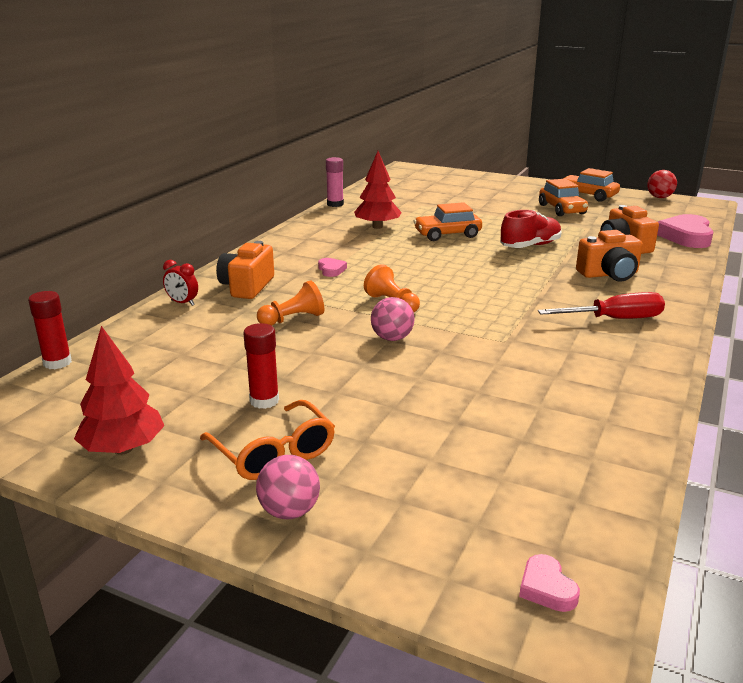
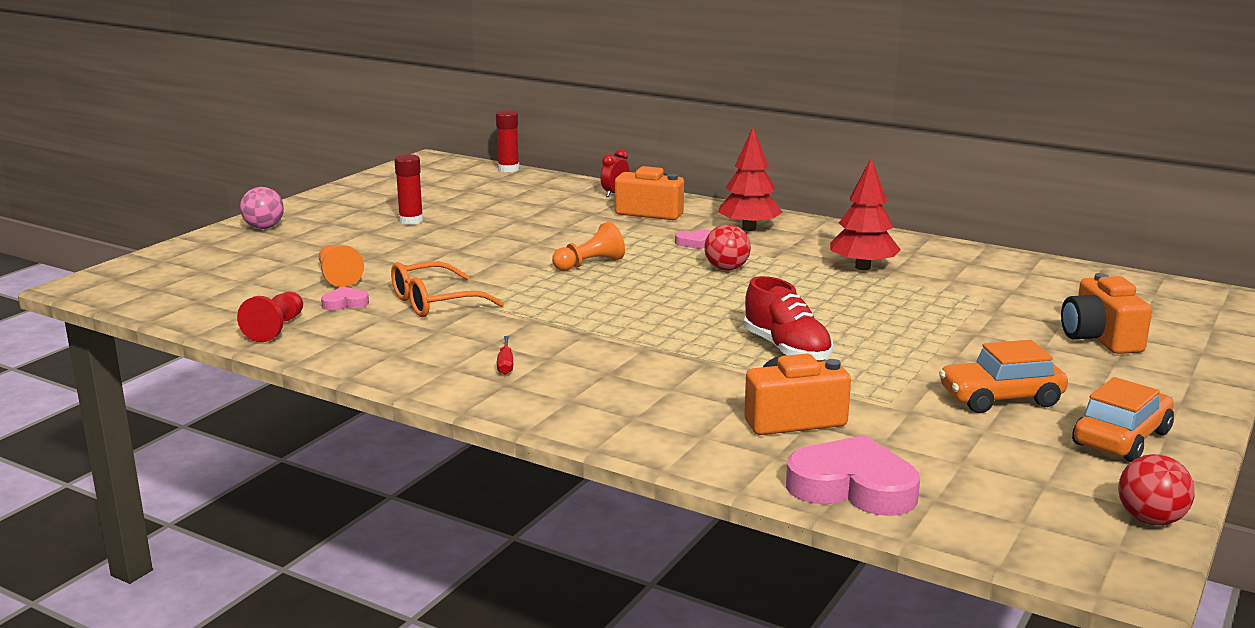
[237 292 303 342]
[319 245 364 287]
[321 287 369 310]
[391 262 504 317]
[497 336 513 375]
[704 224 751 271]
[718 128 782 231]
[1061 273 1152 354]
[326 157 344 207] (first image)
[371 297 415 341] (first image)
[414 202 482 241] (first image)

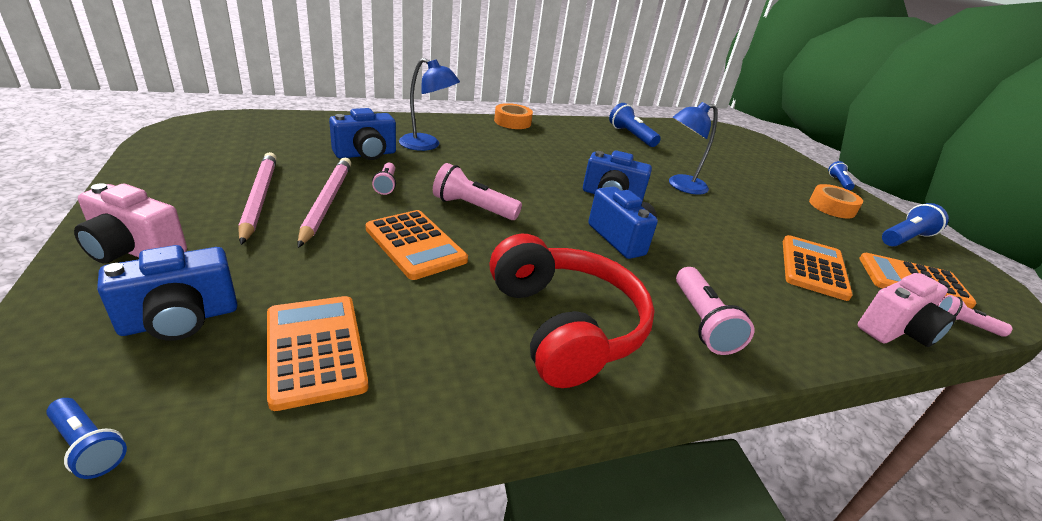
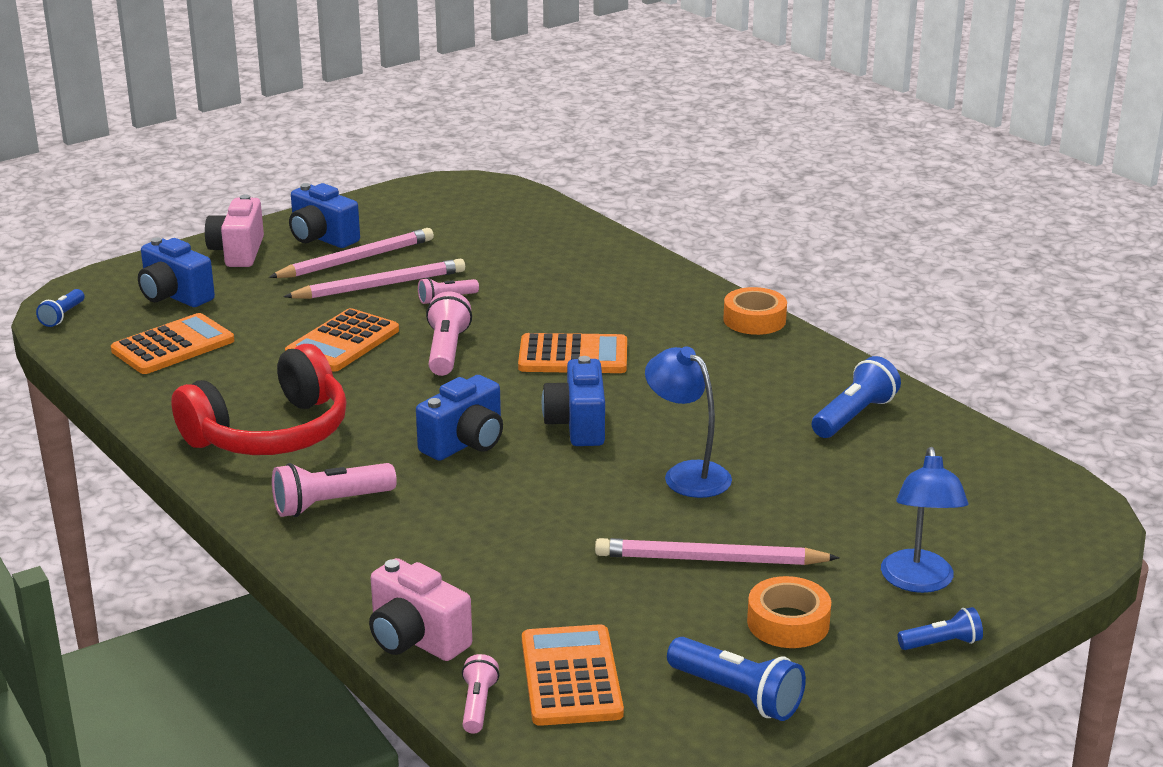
[289 183 360 248]
[518 333 627 373]
[595 538 840 565]
[881 447 968 593]

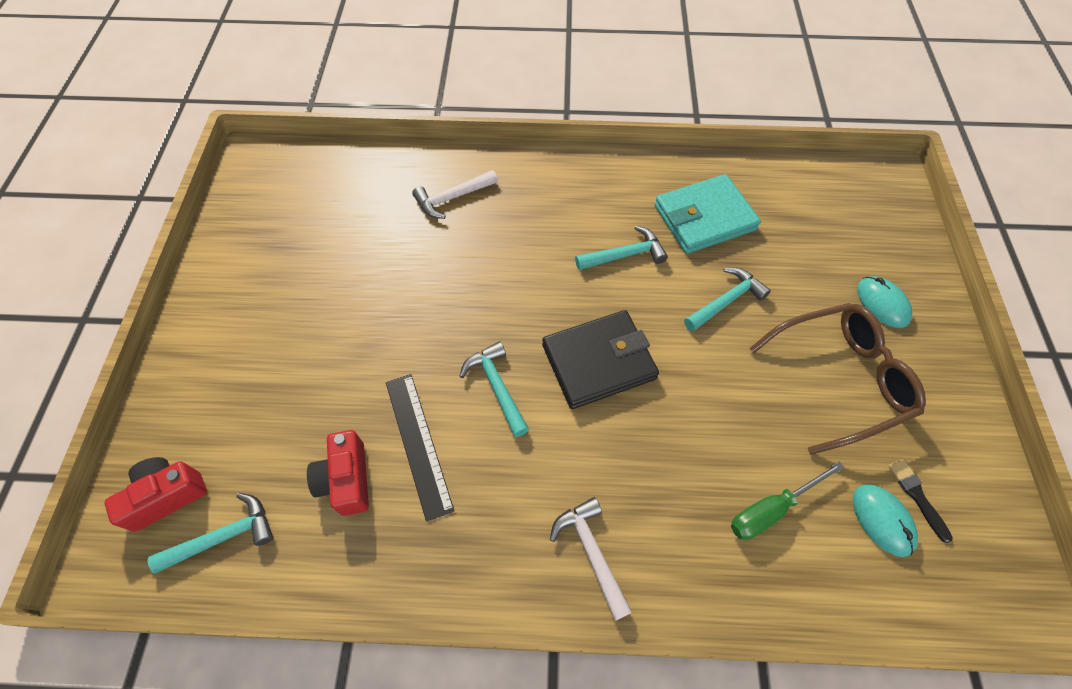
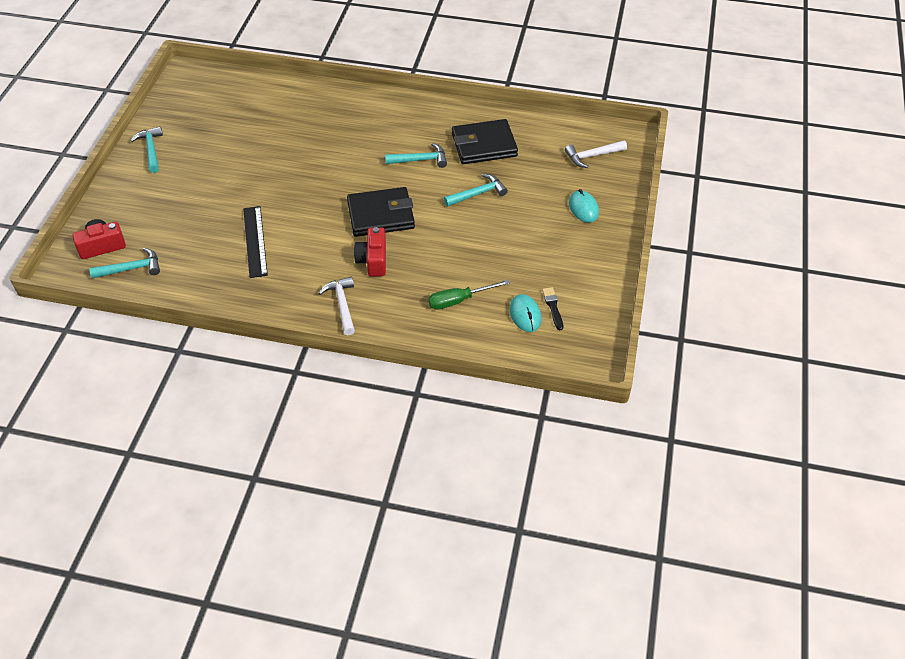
[131 126 163 173]
[354 227 386 277]
[452 119 518 164]
[565 140 627 168]
[750 303 926 455] (first image)

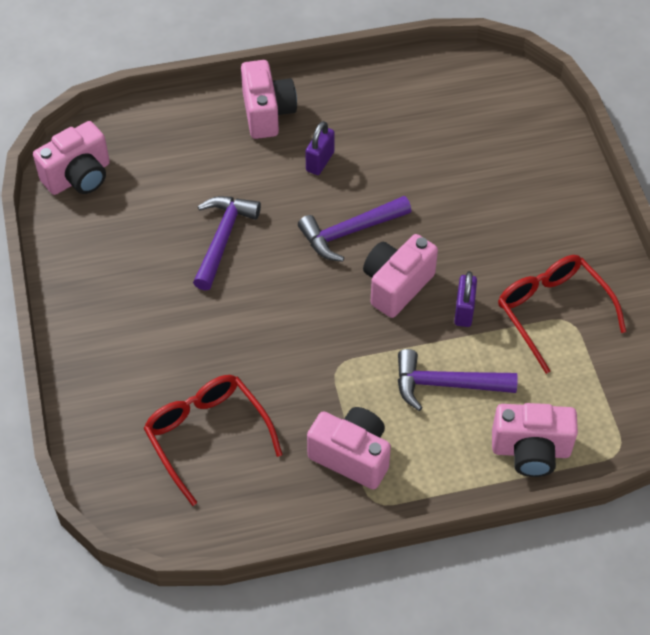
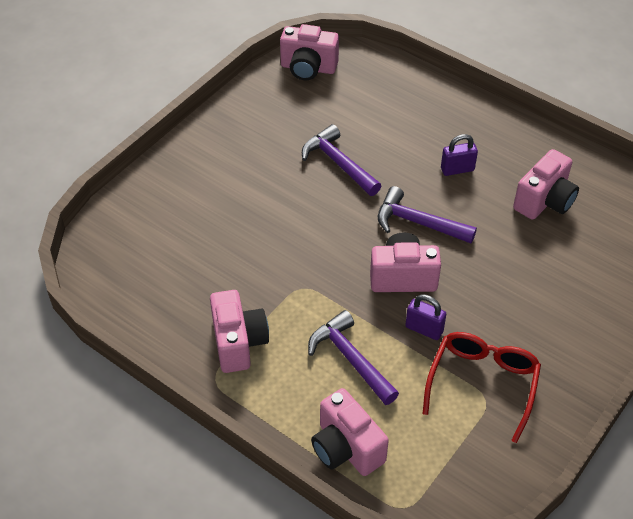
[302 124 381 196]
[405 294 446 340]
[513 149 579 220]
[143 375 283 506] (first image)

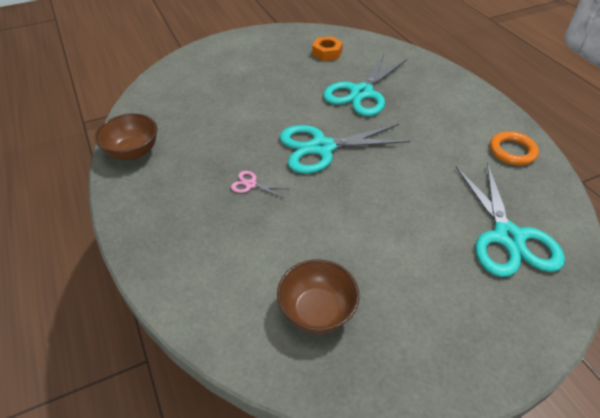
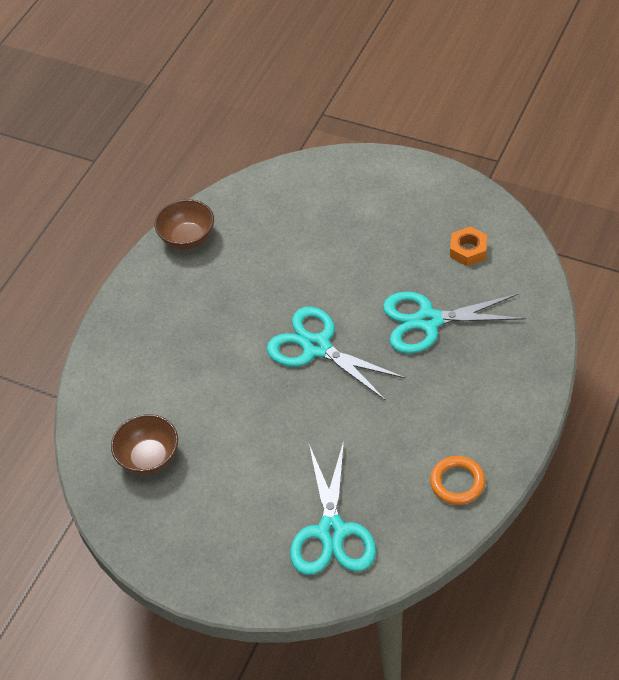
[290 441 376 575]
[231 171 287 198] (first image)

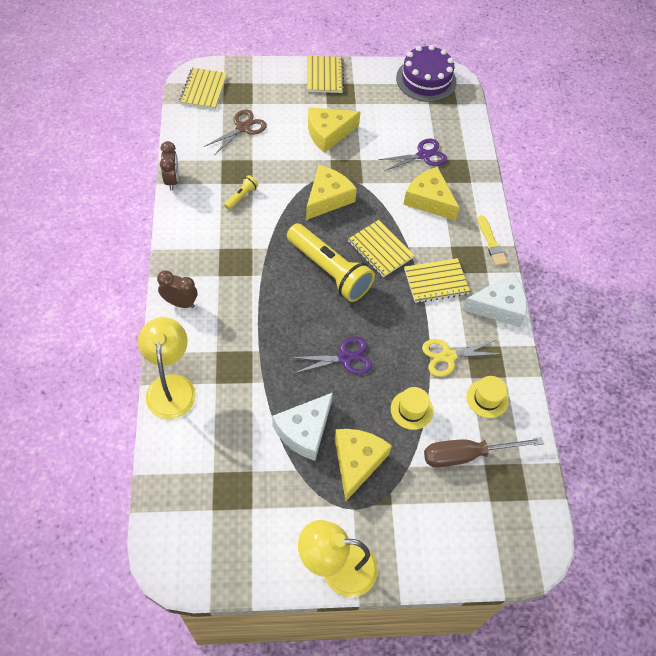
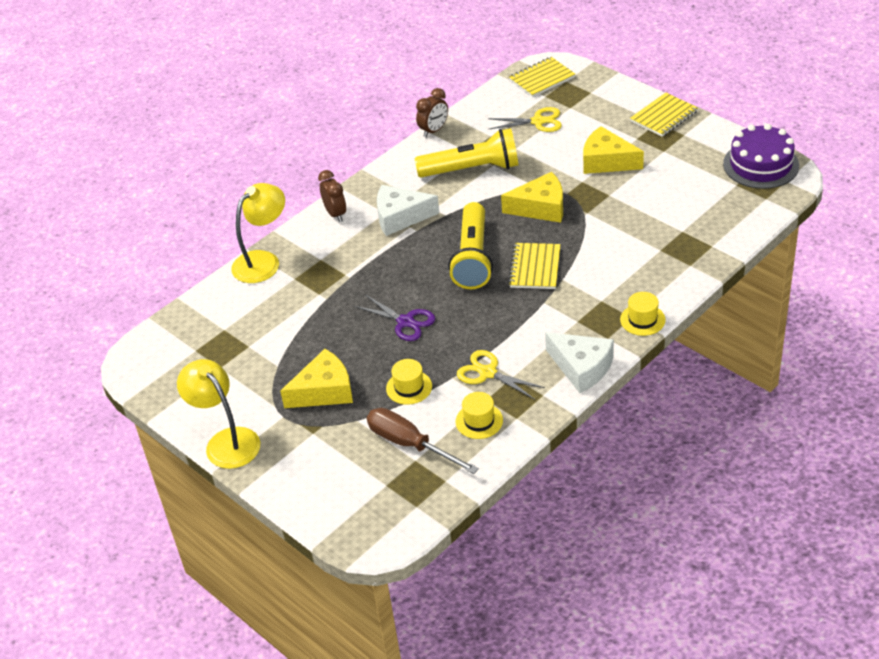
[377 185 439 236]
[415 128 518 178]
[488 107 562 132]
[620 292 666 336]
[379 139 447 171] (first image)
[403 167 460 221] (first image)
[404 258 470 303] (first image)

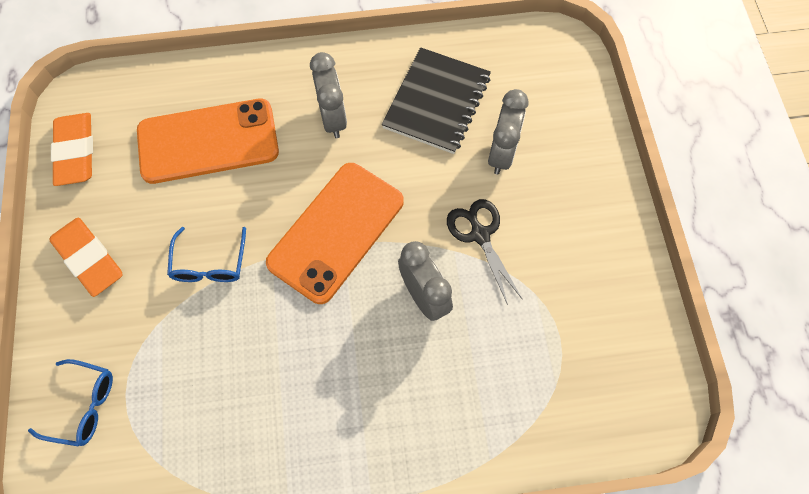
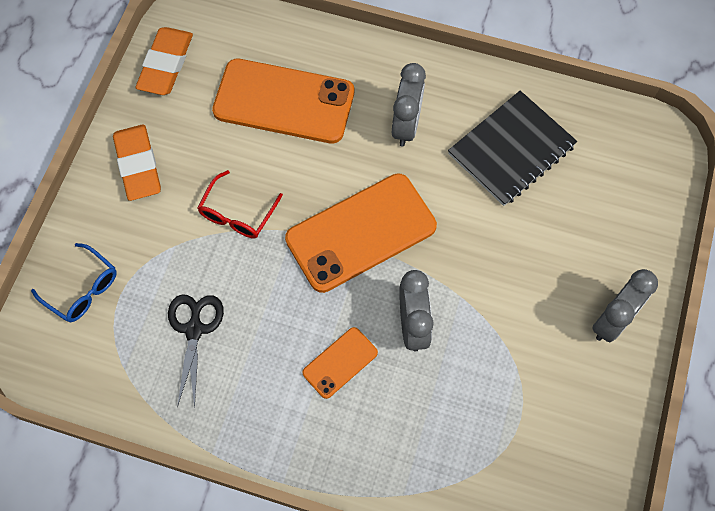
[168 294 224 408]
[198 170 283 238]
[302 327 378 399]
[592 269 658 342]

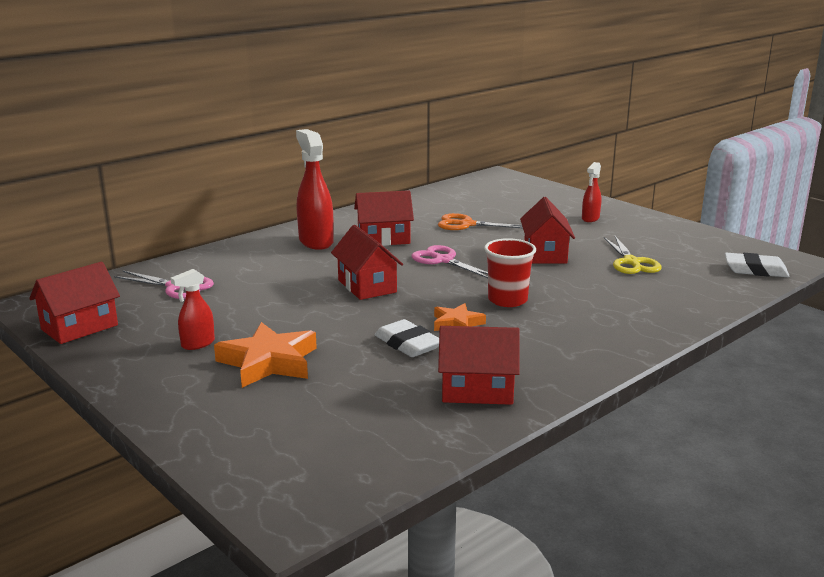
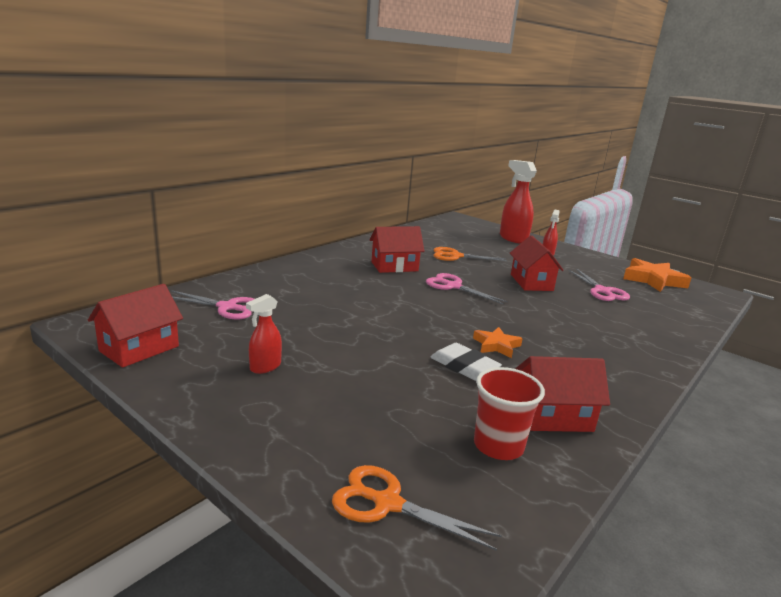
[332 465 502 551]
[474 367 545 460]
[500 160 537 244]
[568 268 630 301]
[623 258 691 292]
[331 225 403 300] (first image)
[725 253 790 277] (first image)

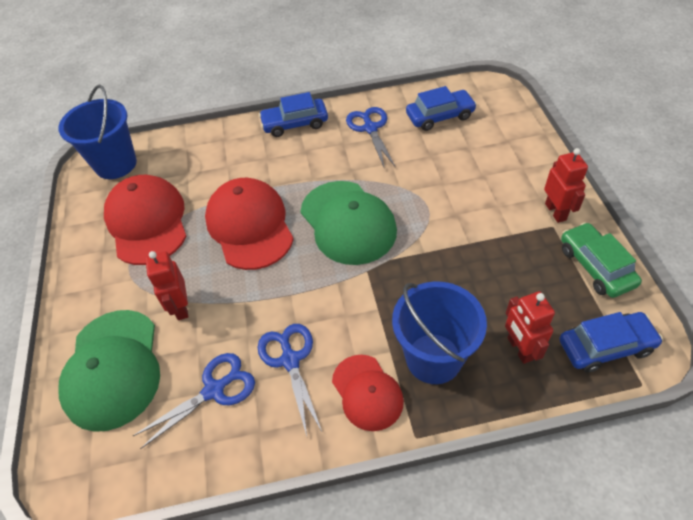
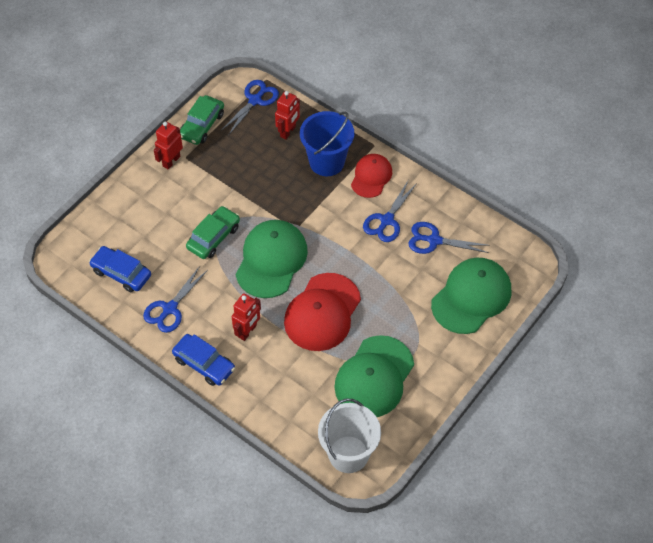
[186 206 240 259]
[221 80 279 136]
[232 293 261 341]
[318 399 381 473]
[334 335 414 417]

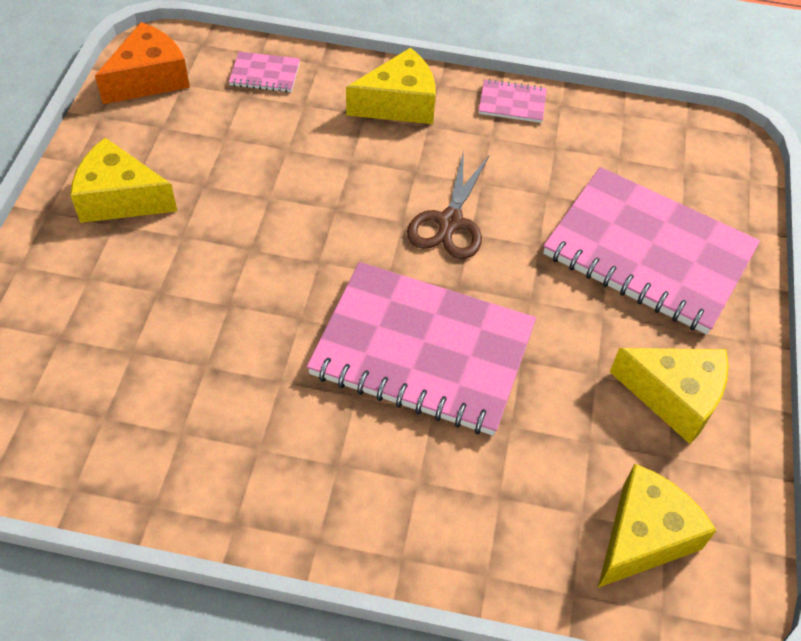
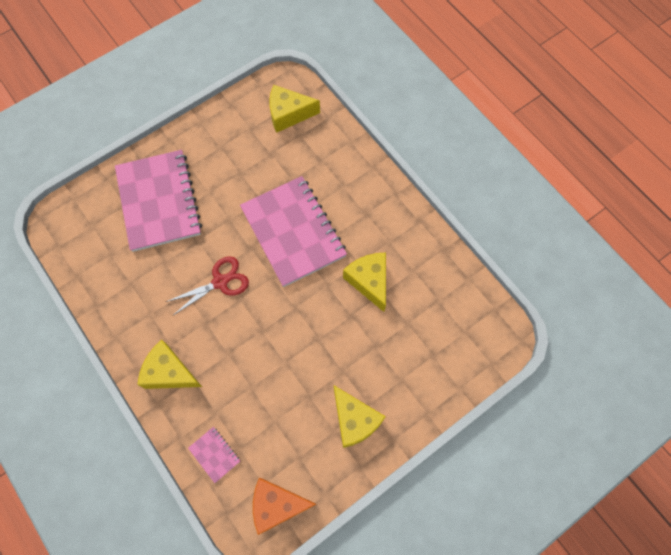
[166 256 249 316]
[343 253 386 312]
[479 79 547 123] (first image)

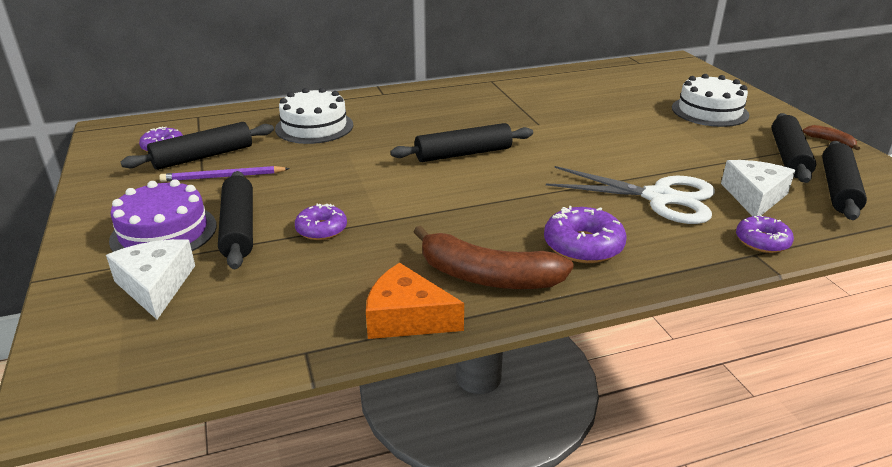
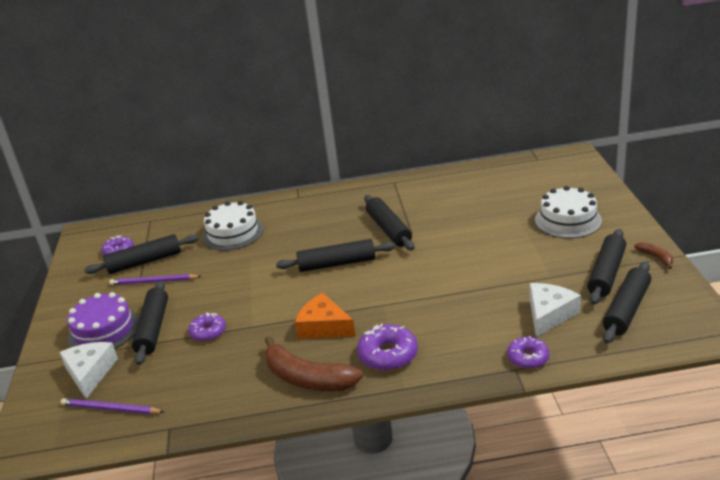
[61 398 164 414]
[295 293 356 339]
[364 195 415 250]
[546 166 715 224] (first image)

